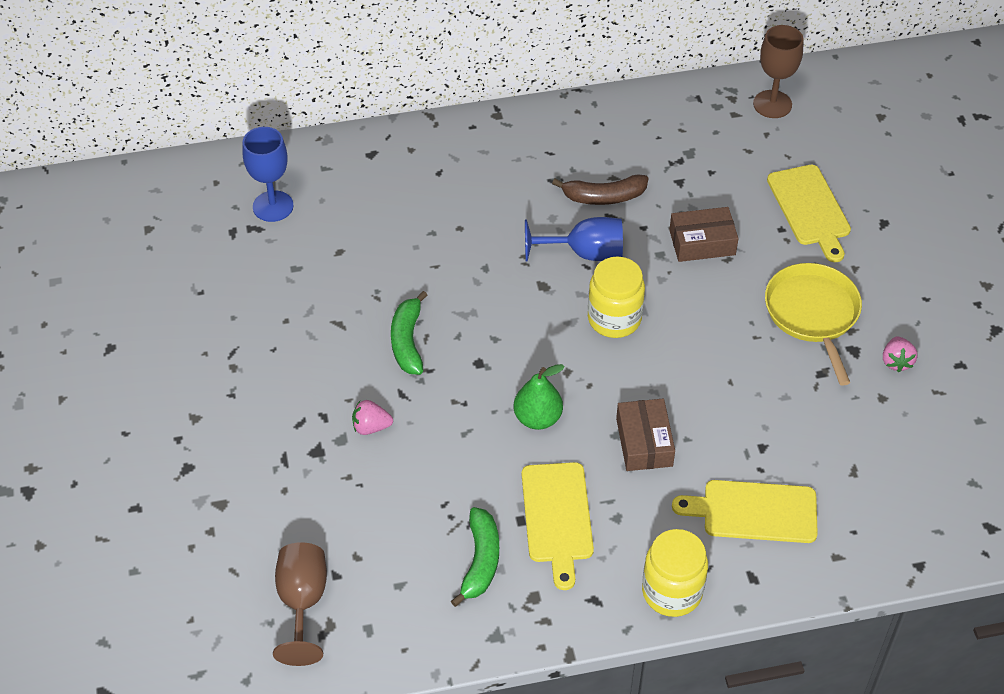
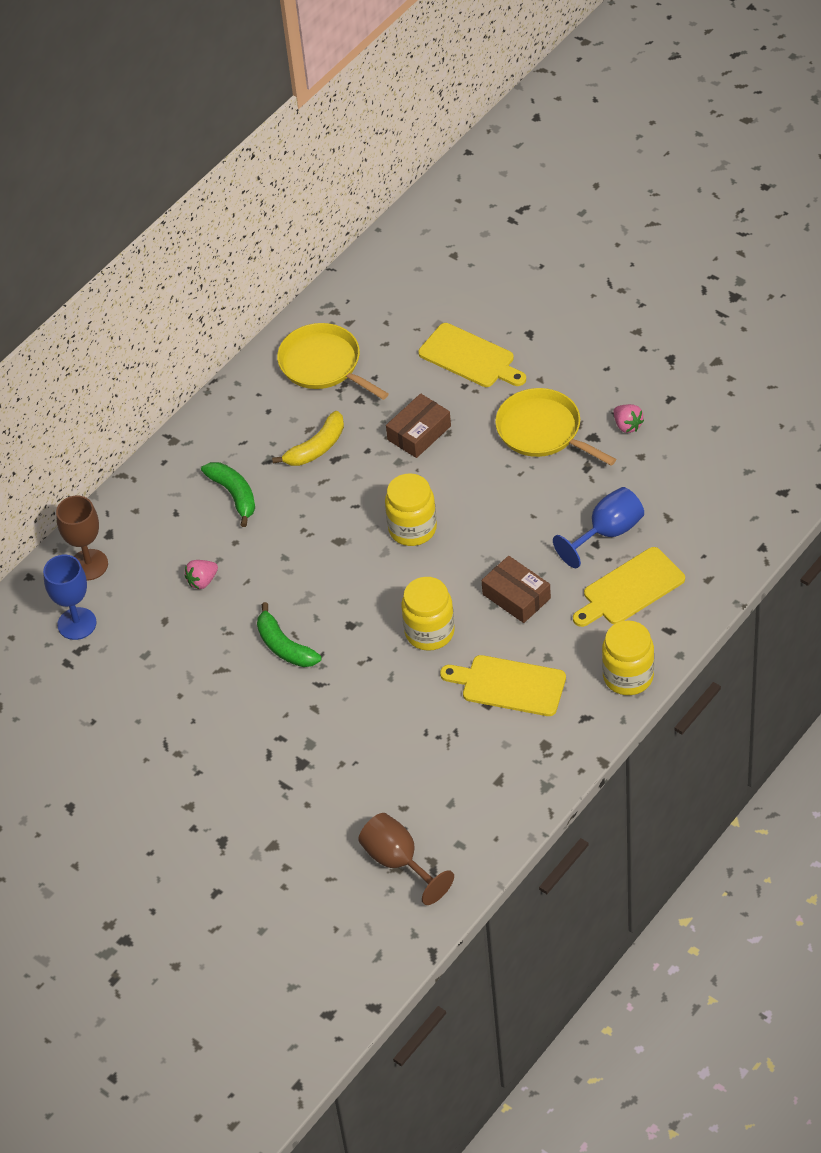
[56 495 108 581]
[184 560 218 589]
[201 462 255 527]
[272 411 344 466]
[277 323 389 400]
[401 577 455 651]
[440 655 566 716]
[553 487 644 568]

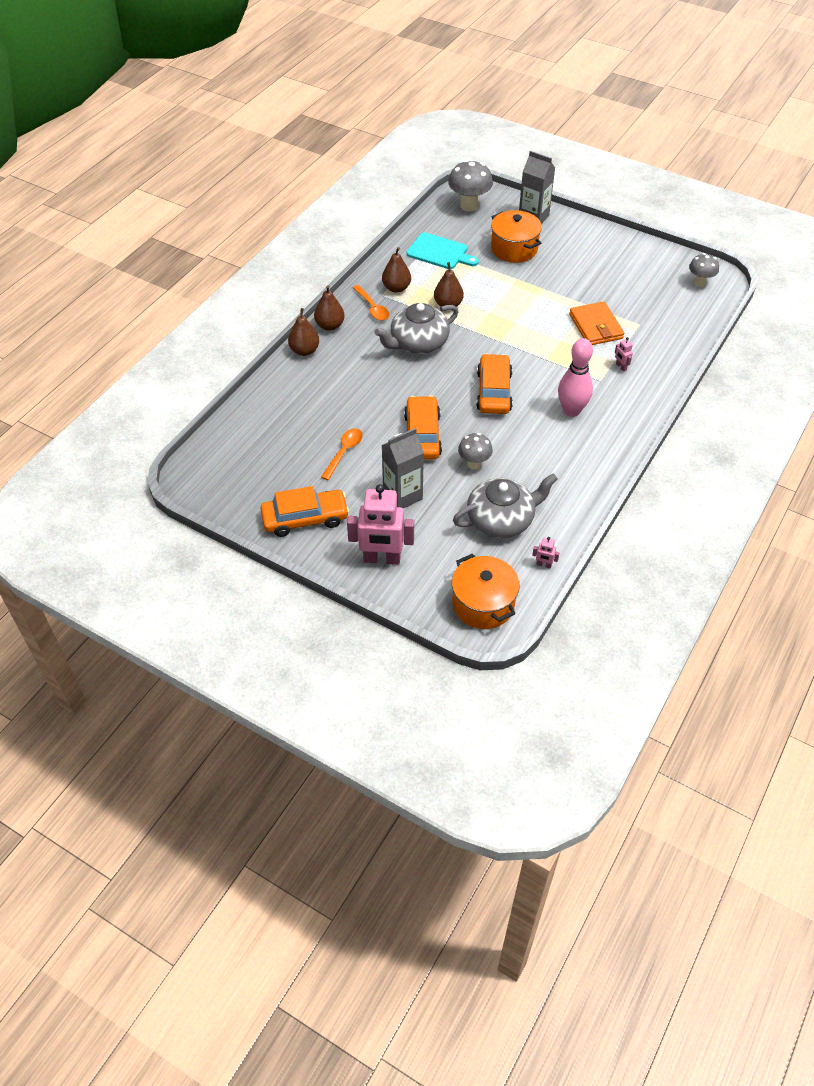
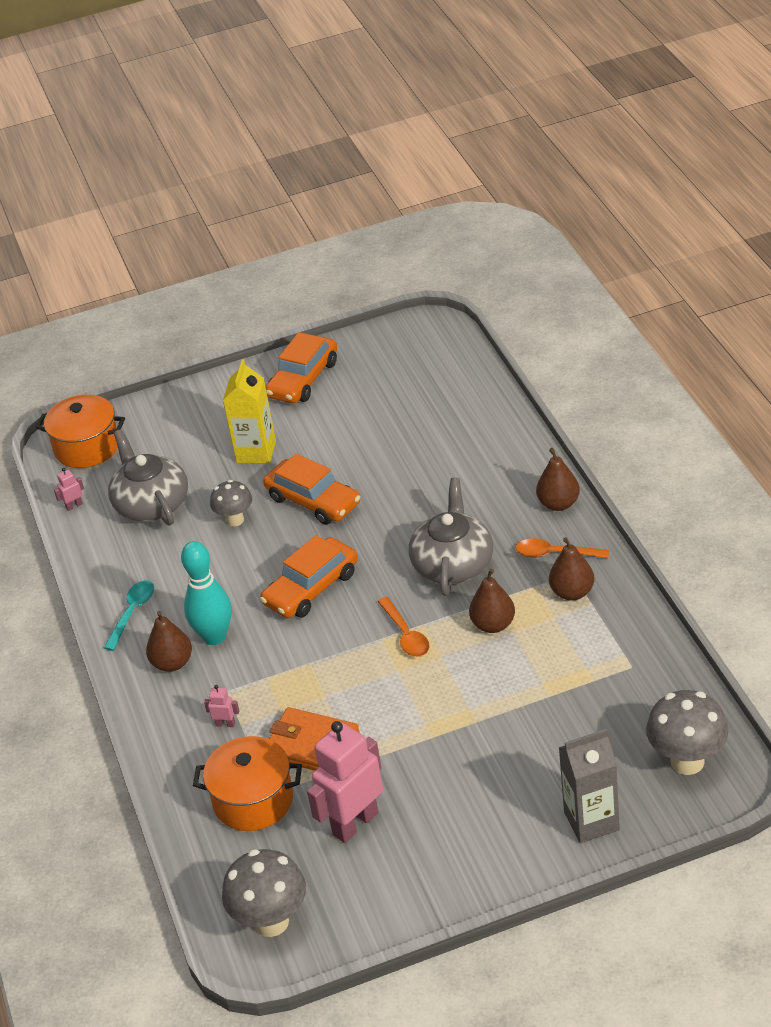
[104 580 154 651]
[108 429 188 526]
[146 611 192 672]
[181 541 232 645]
[193 736 302 831]
[222 849 306 937]
[223 359 276 463]
[260 535 358 618]
[307 721 383 843]
[378 597 430 657]
[407 232 479 269] (first image)

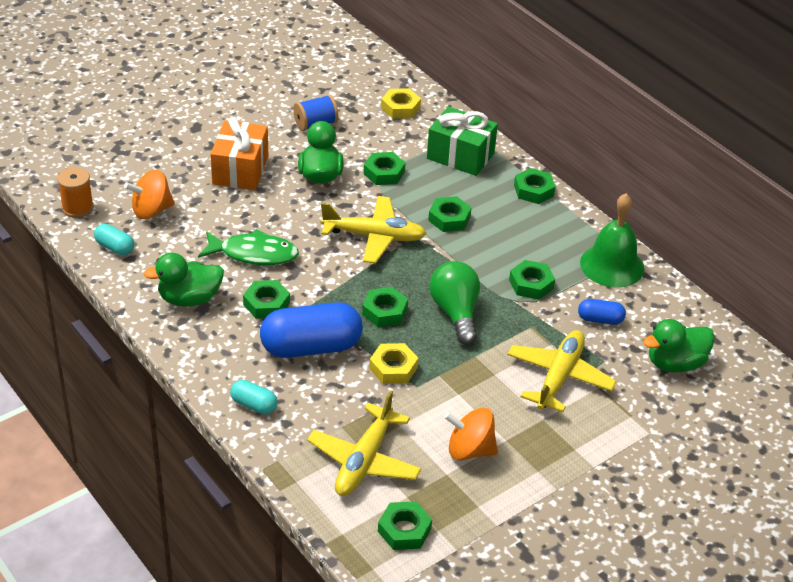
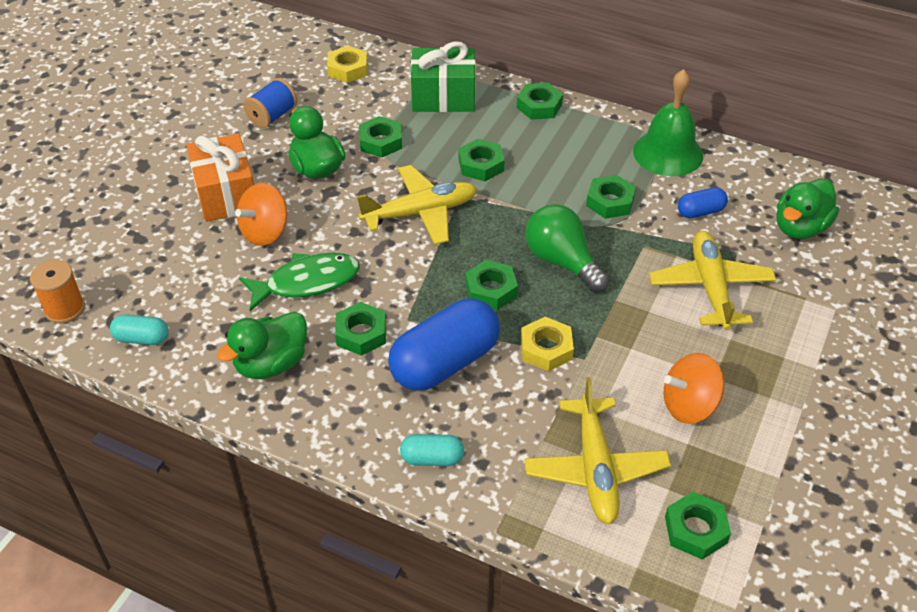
[235 183 287 246]

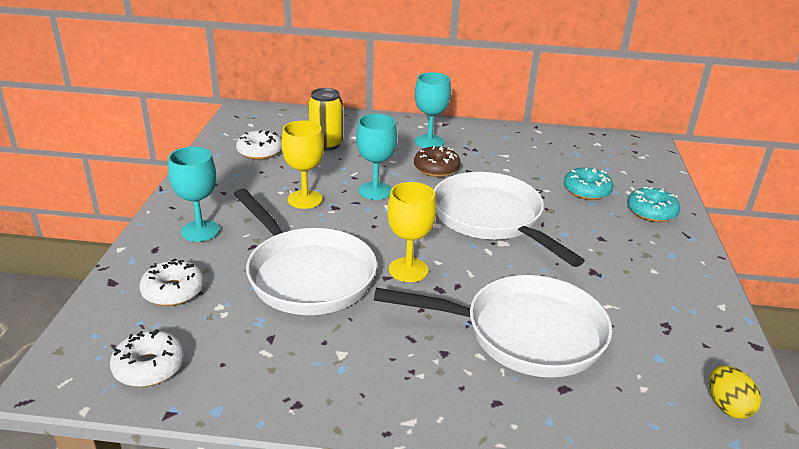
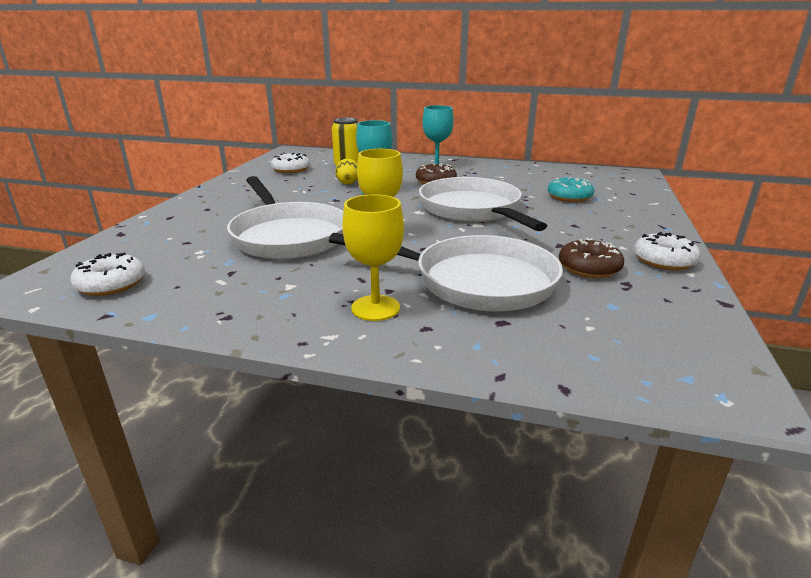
[335 158 358 184]
[342 194 404 321]
[559 238 624 278]
[634 232 701 270]
[168 147 220 242] (first image)
[627 187 680 222] (first image)

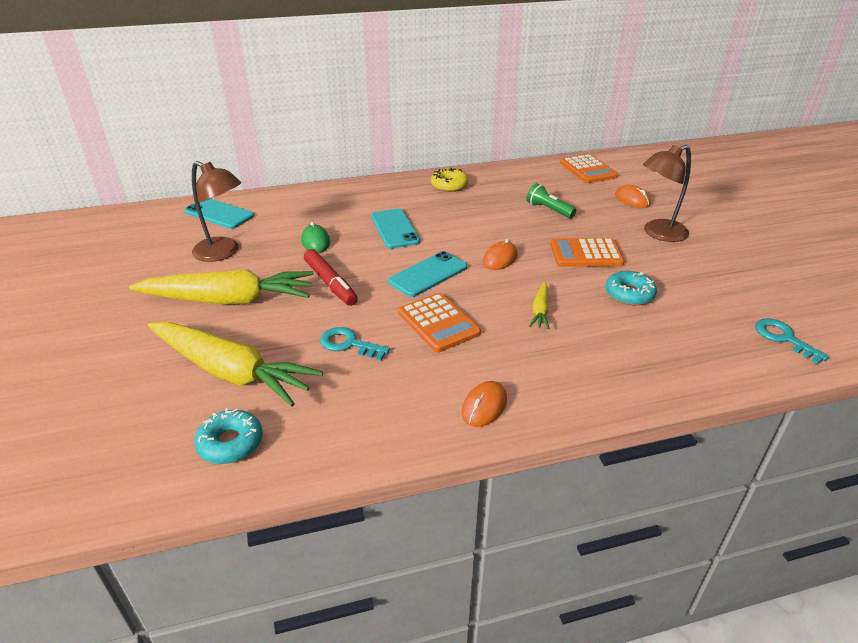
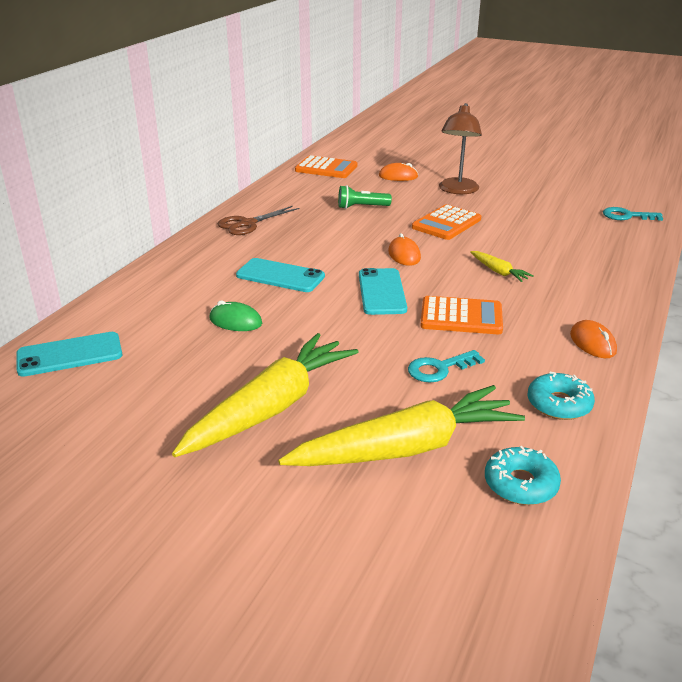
[218 206 299 235]
[527 372 595 420]
[192 161 241 262] (first image)
[304 249 358 306] (first image)

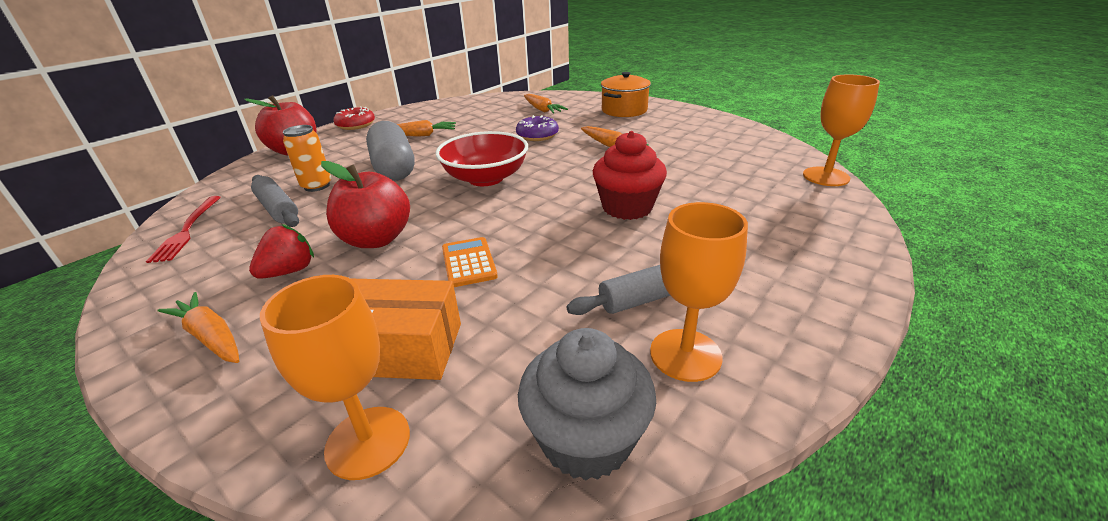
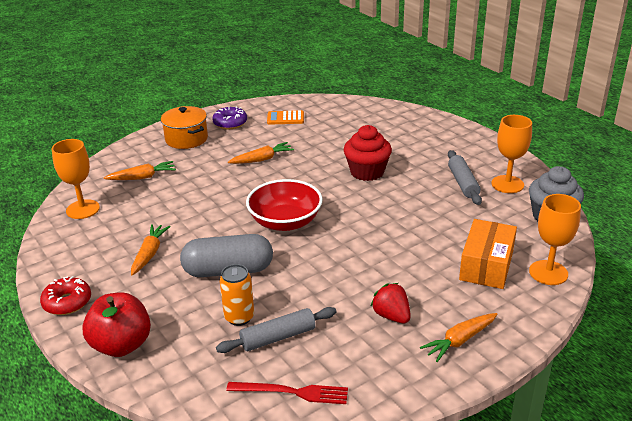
[52 139 100 219]
[212 106 247 129]
[267 110 304 125]
[321 161 410 248] (first image)

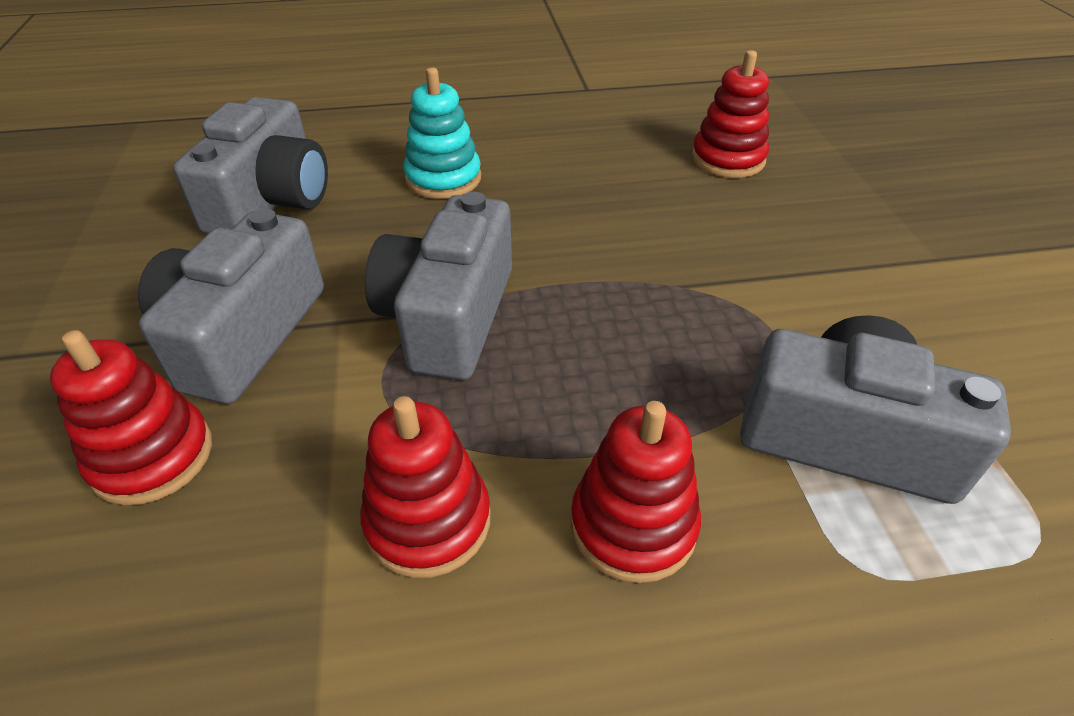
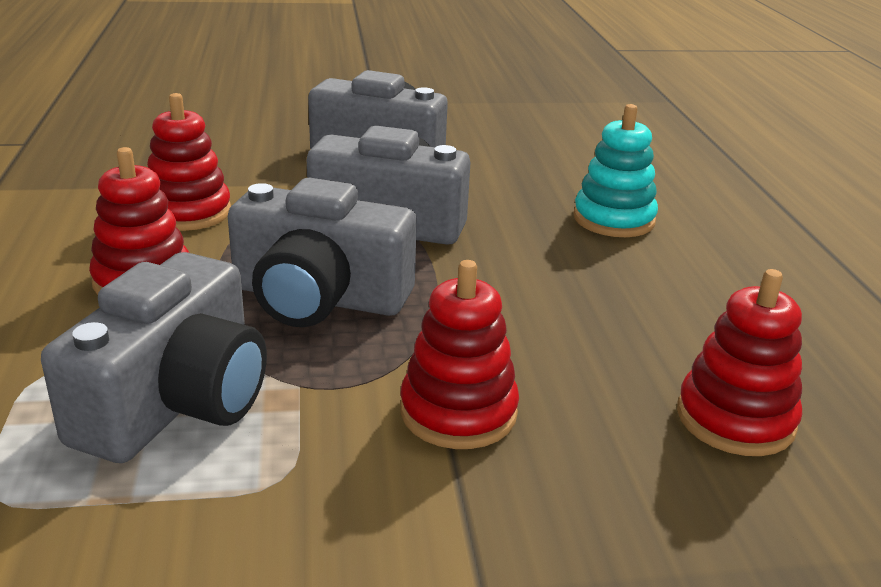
[228 178 417 327]
[400 260 519 449]

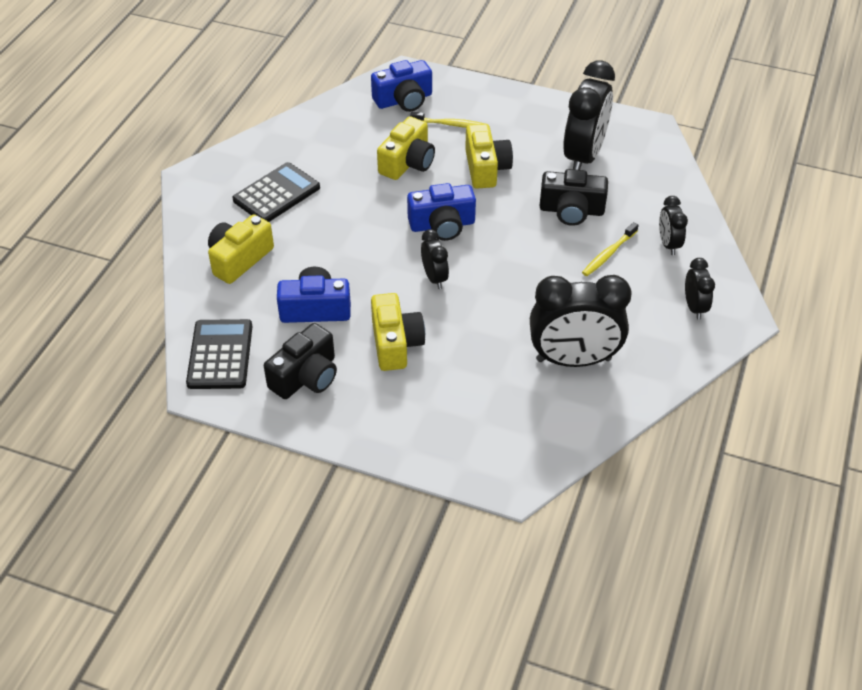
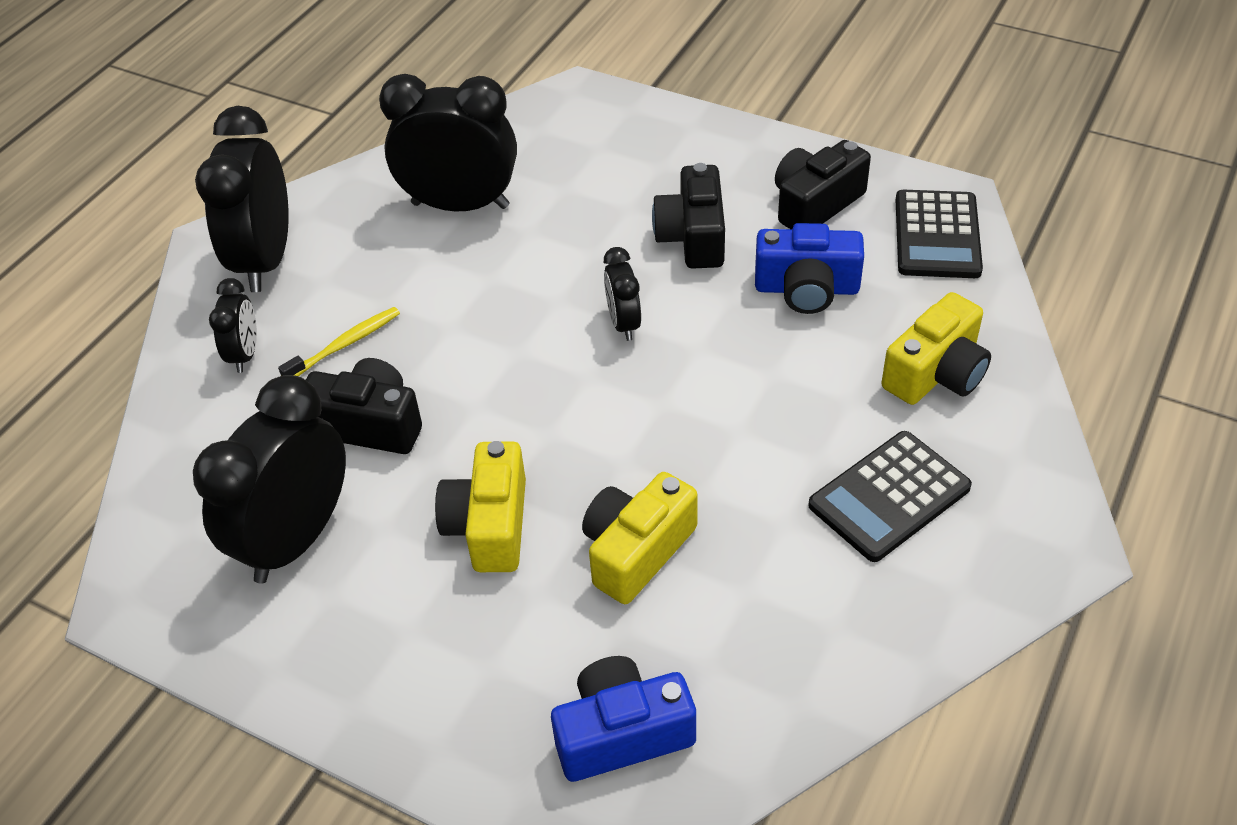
[195 106 289 292]
[652 163 725 269]
[407 183 476 241] (first image)
[410 112 485 128] (first image)

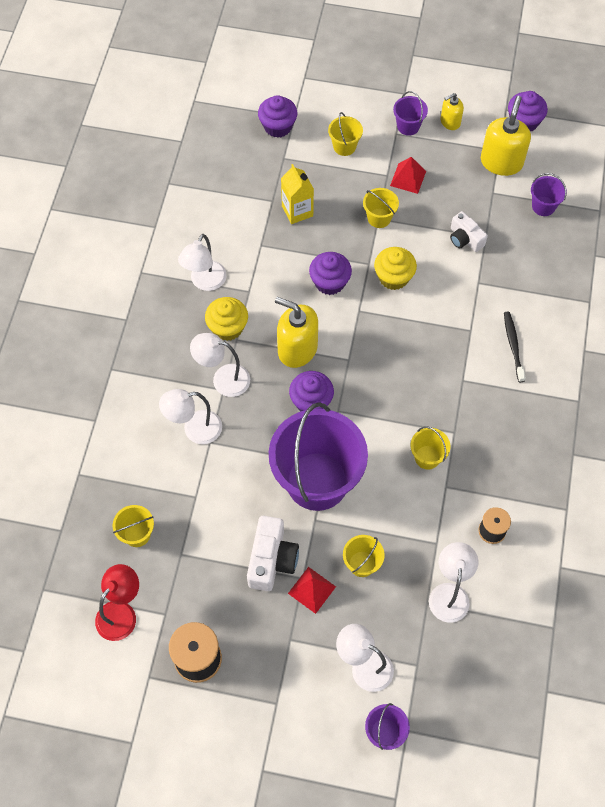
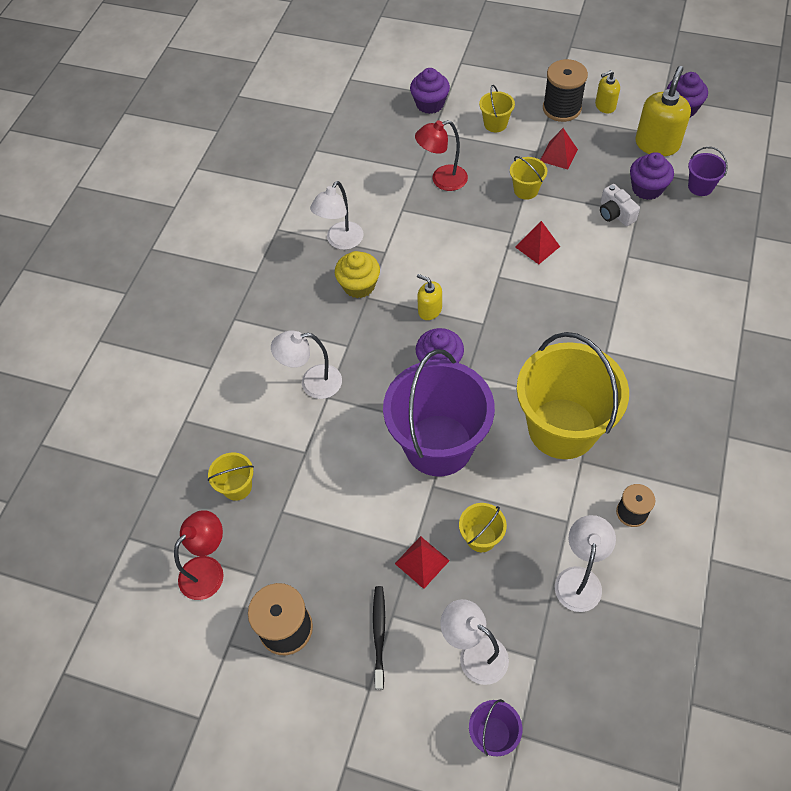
[373 586 385 690]
[415 120 468 191]
[417 274 442 320]
[515 221 560 264]
[517 332 629 459]
[543 59 588 122]
[630 152 674 200]
[190 333 250 397] (first image)
[247 516 299 591] (first image)

